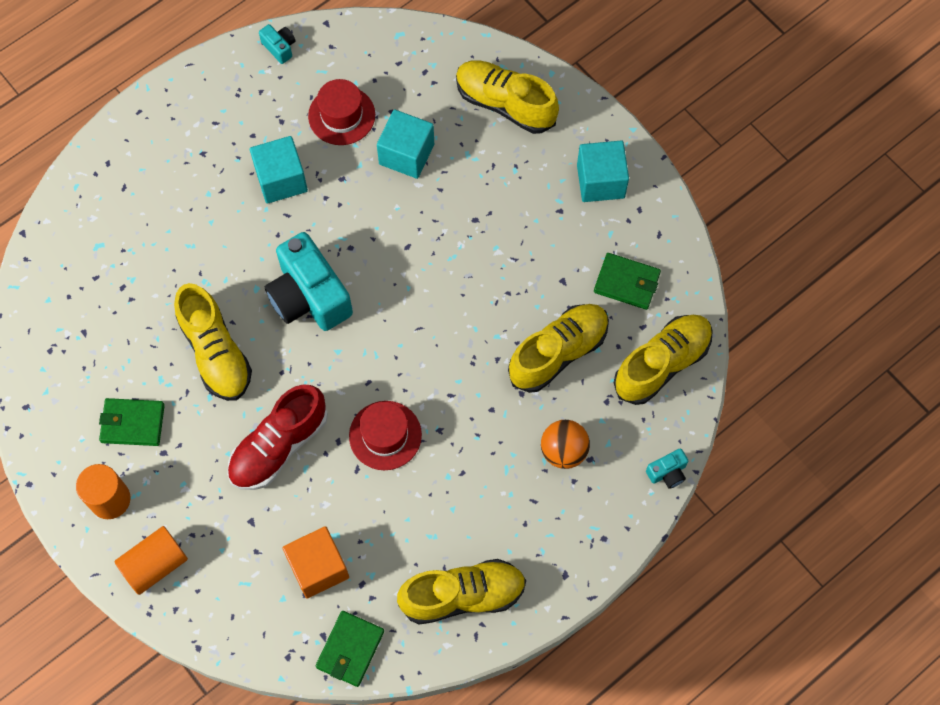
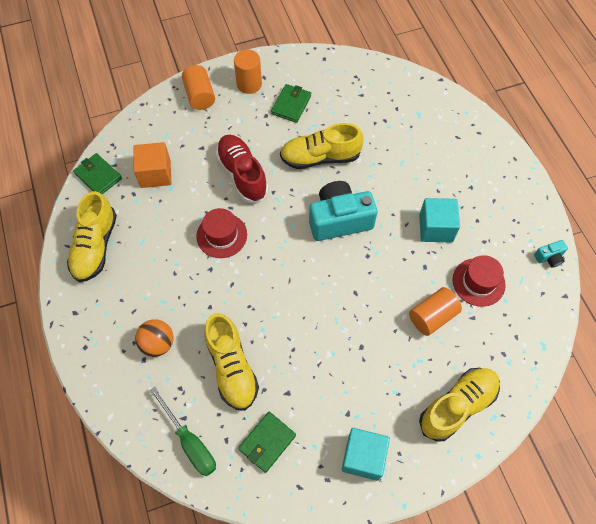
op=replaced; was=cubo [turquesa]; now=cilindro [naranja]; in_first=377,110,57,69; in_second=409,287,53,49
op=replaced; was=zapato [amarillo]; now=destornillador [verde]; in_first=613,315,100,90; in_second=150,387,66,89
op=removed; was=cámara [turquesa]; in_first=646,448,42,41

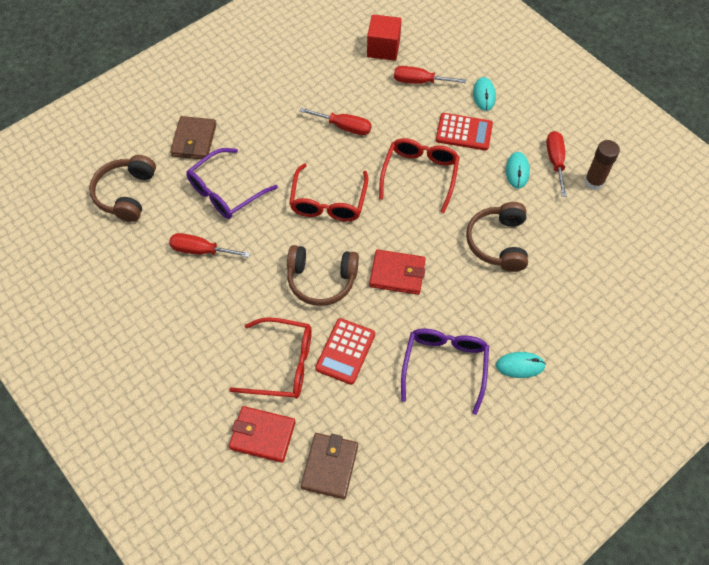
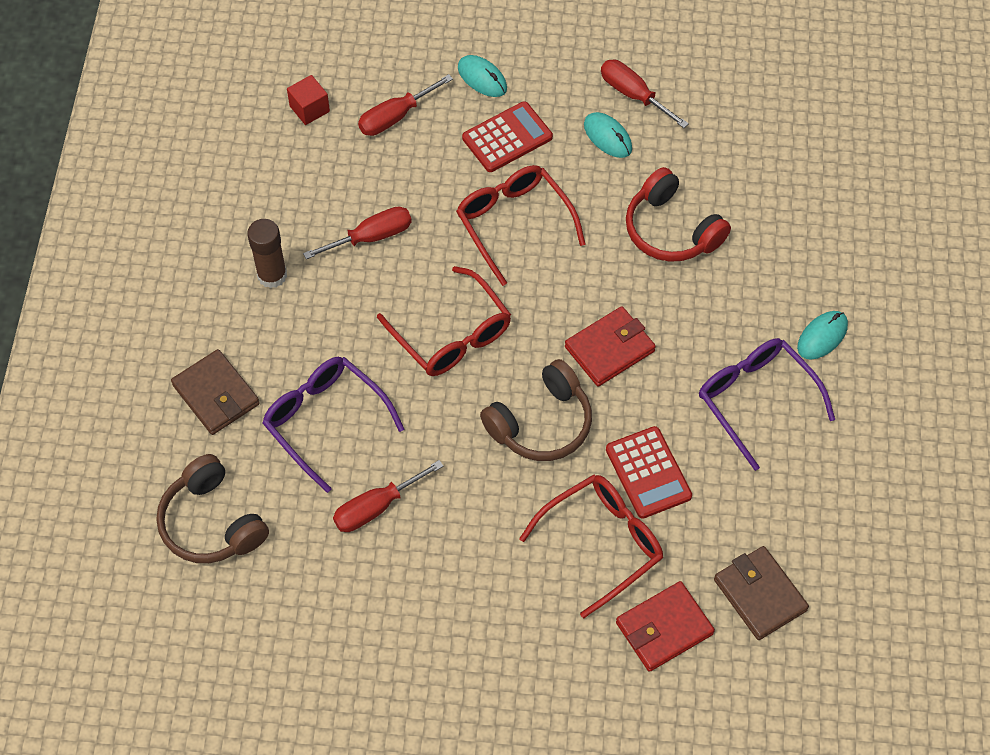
op=turned; was=gafas [morado]; in_first=186,148,92,71; in_second=262,357,142,136; clockwise=135
op=resized; was=cubo [rojo]; in_first=367,14,35,47; in_second=287,75,43,50; ratio=0.65
op=recoloured; was=auriculares [marrón]; now=auriculares [rojo]; in_first=466,202,62,70; in_second=626,167,105,95
op=moved; was=barra de pegamento [marrón]; in_first=584,140,36,50; in_second=247,219,40,69

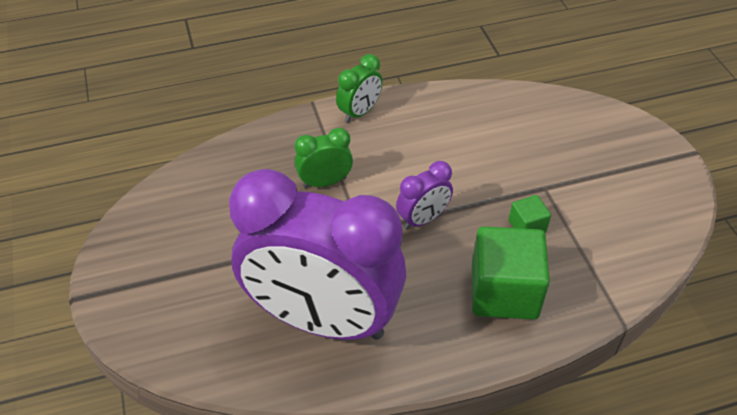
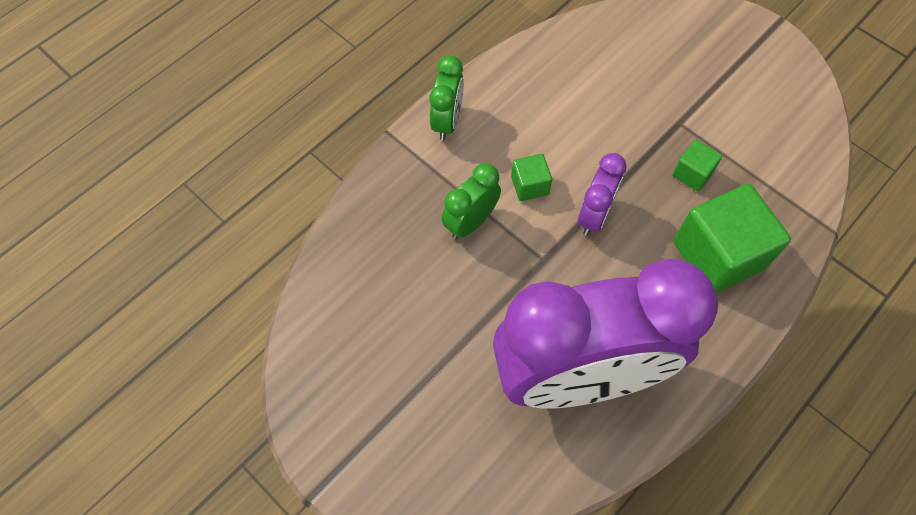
op=added; now=cubo [verde]; in_second=511,154,41,47

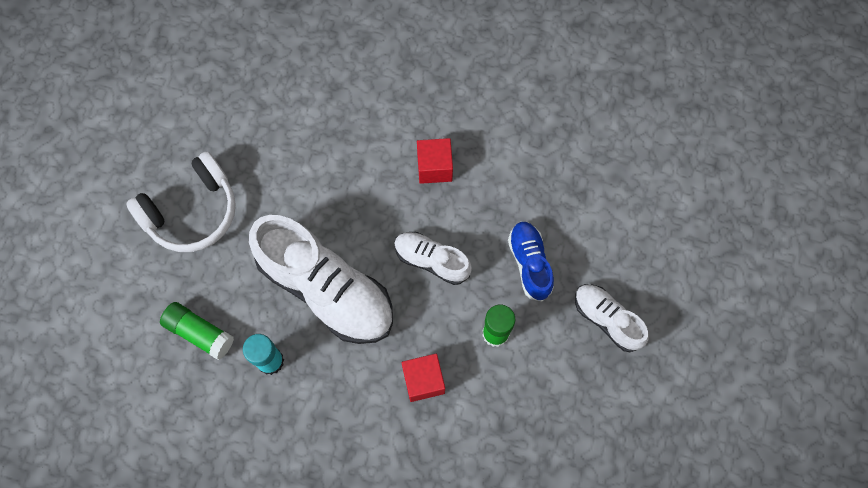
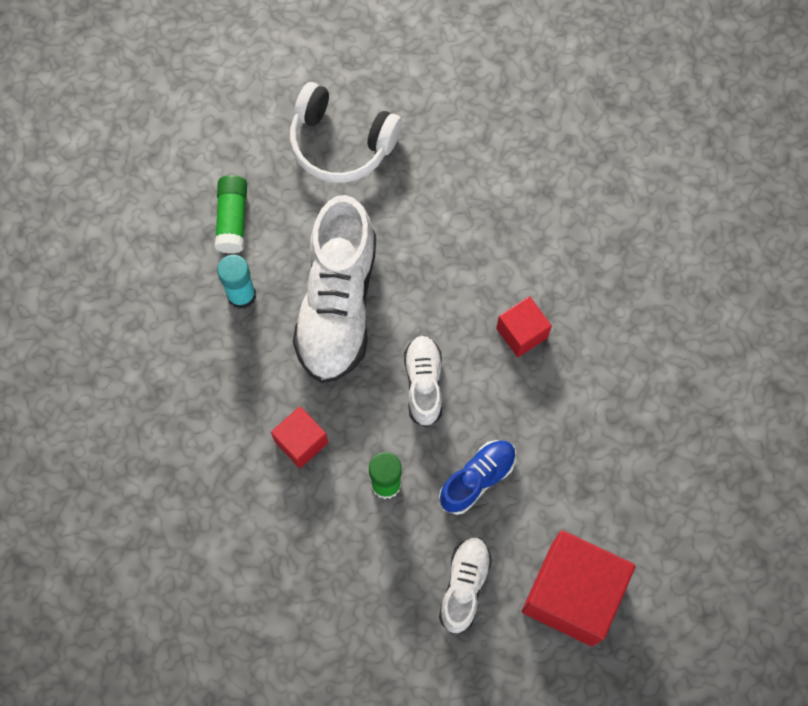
op=added; now=cubo [rojo]; in_second=522,530,114,116

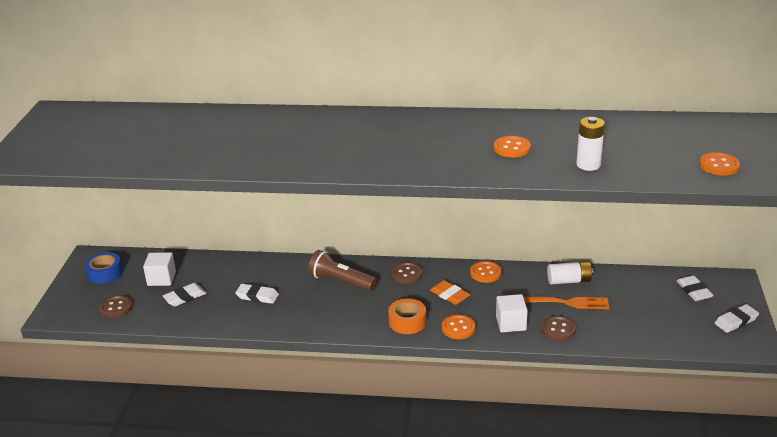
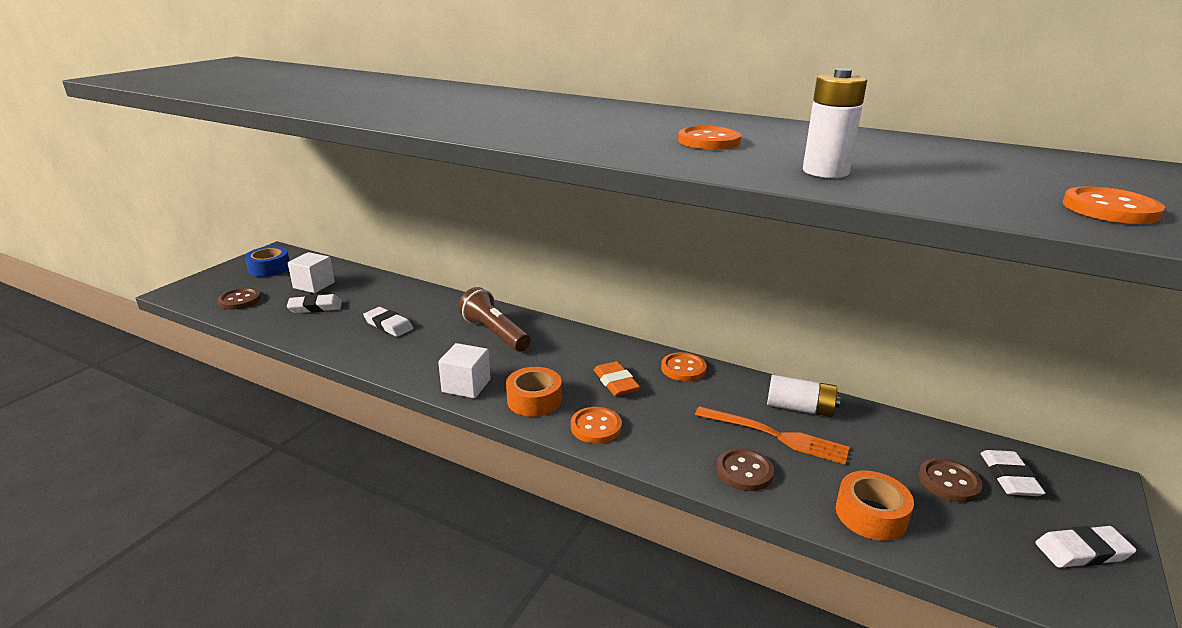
op=moved; was=botón [marrón]; in_first=391,262,31,22; in_second=918,458,65,44
op=moved; was=cubo [blanco]; in_first=496,294,32,38; in_second=438,343,53,55
op=added; now=cinta adhesiva [naranja]; in_second=836,471,78,70

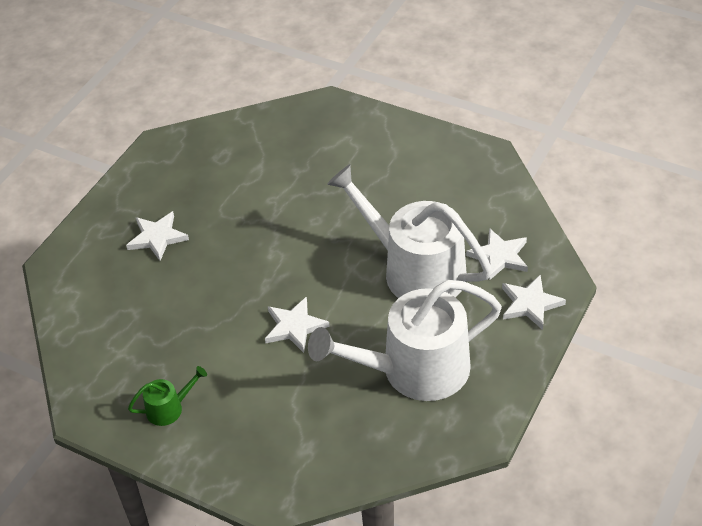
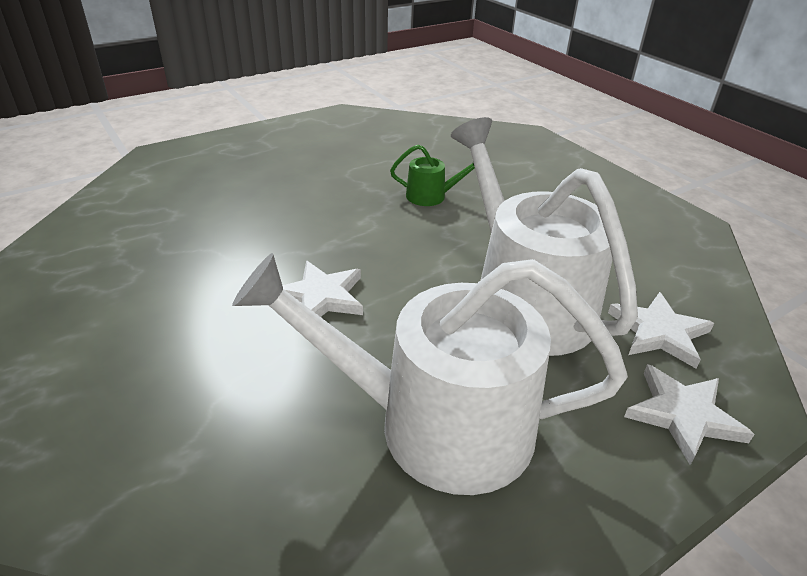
op=removed; was=estrella [blanco]; in_first=126,211,63,50
op=moved; was=regadera [verde]; in_first=128,366,79,60; in_second=390,145,85,61

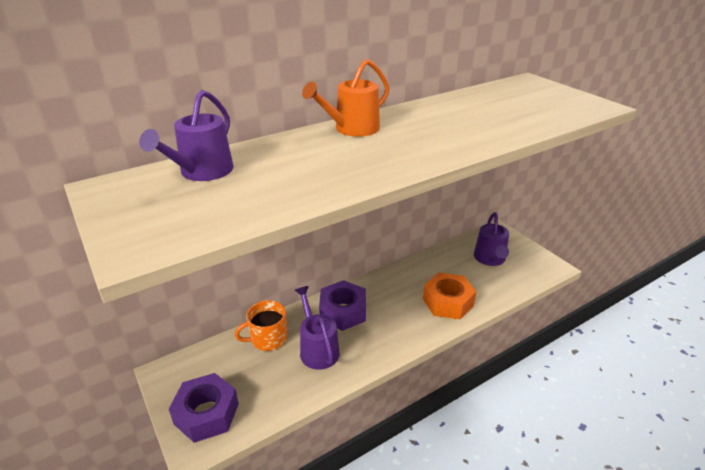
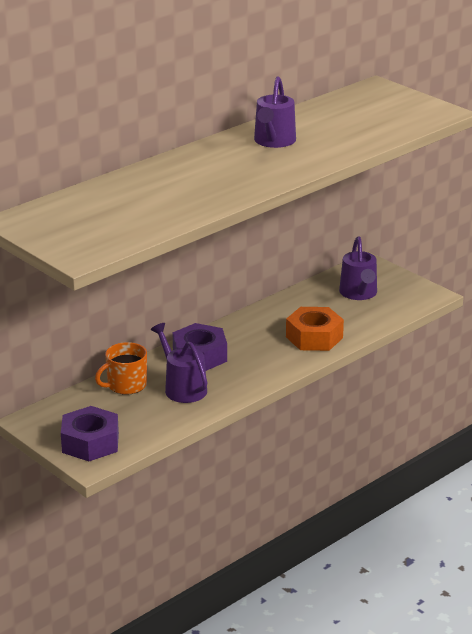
op=moved; was=regadera [morado]; in_first=139,90,94,91; in_second=254,76,42,72
op=removed; was=regadera [naranja]; in_first=302,59,88,78

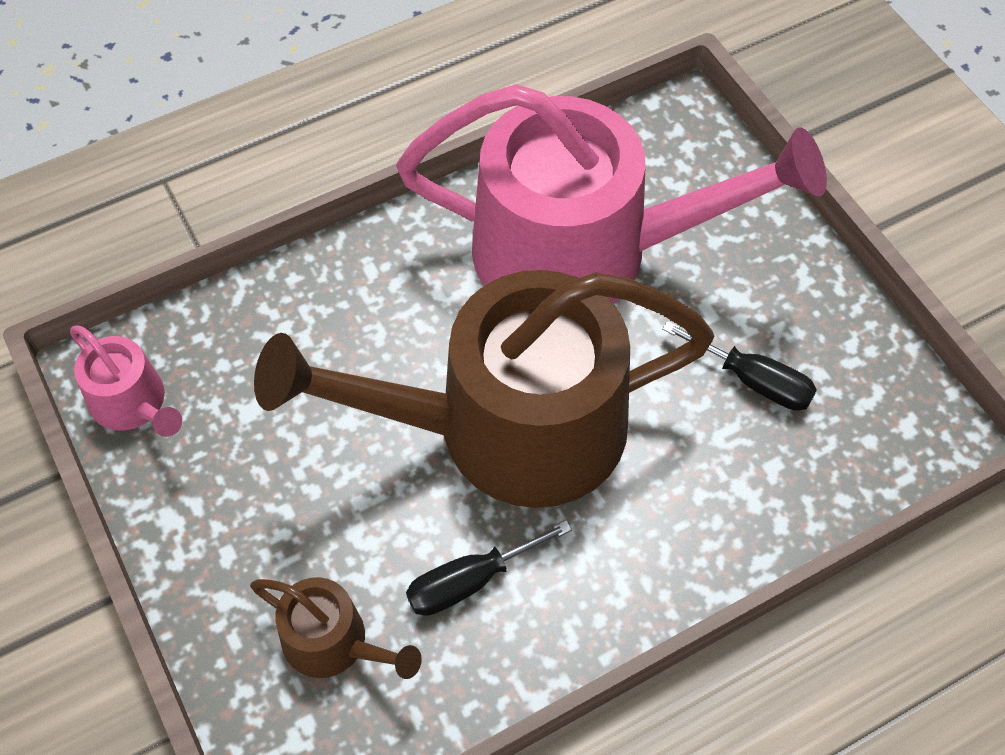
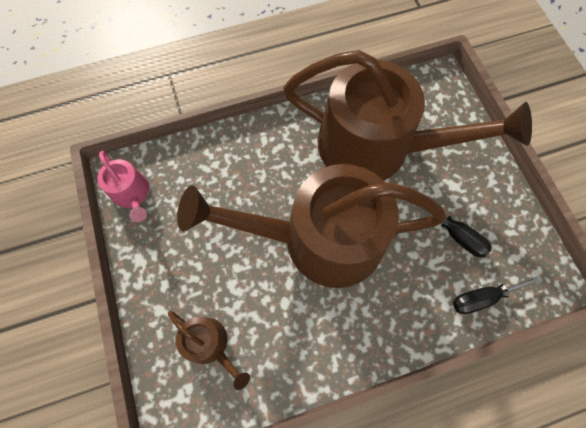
op=recoloured; was=regadera [rosa]; now=regadera [marrón]; in_first=396,84,431,220; in_second=283,50,249,130
op=moved; was=destornillador [negro]; in_first=406,520,166,96; in_second=453,275,90,39

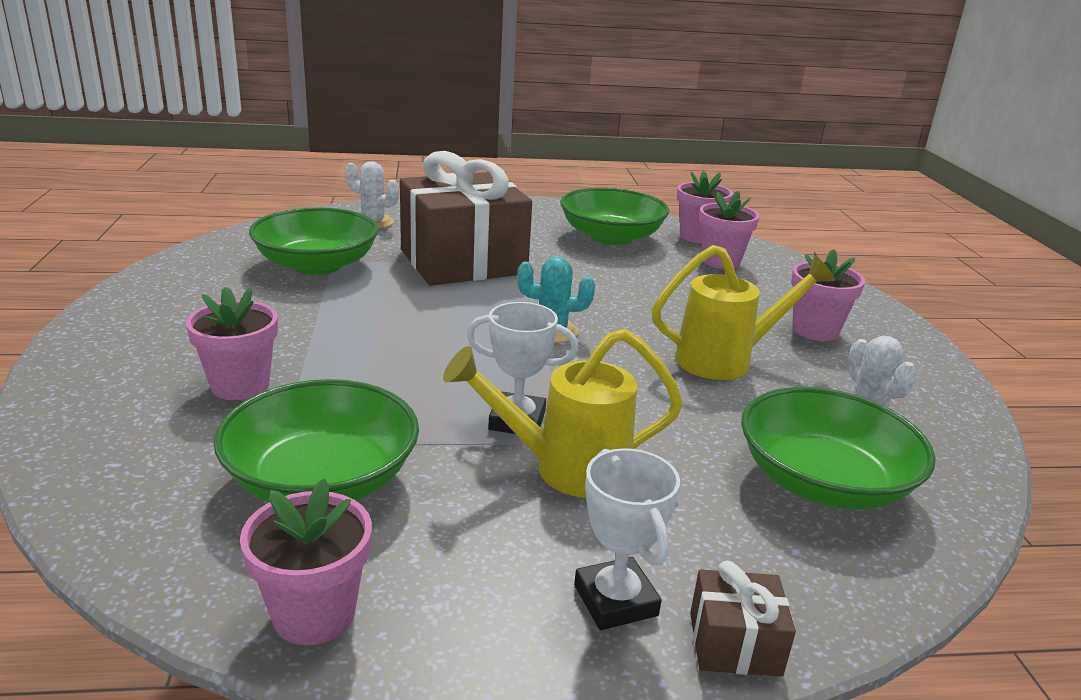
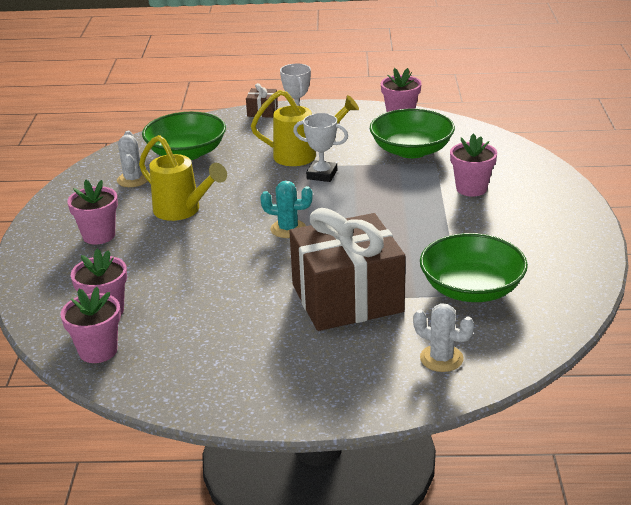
op=removed; was=cuenco [verde]; in_first=560,187,109,58
op=turned; was=regadera [amarillo]; in_first=652,245,183,135; in_second=139,135,88,86; clockwise=-135

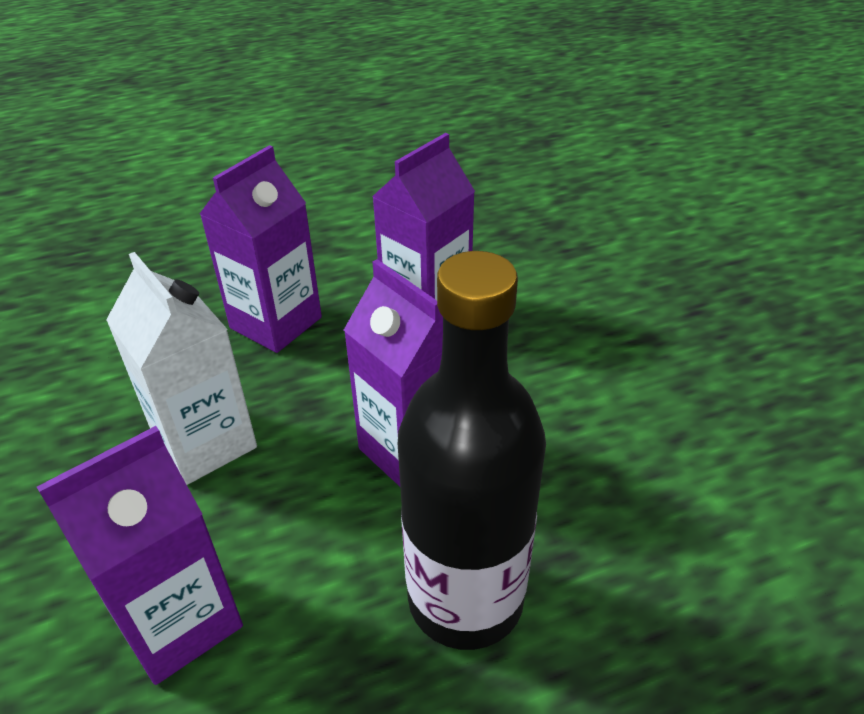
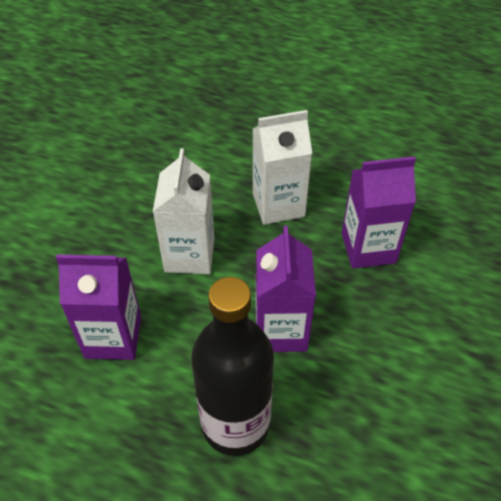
op=recoloured; was=cartón de leche [morado]; now=cartón de leche [blanco]; in_first=200,145,122,208; in_second=253,110,59,115

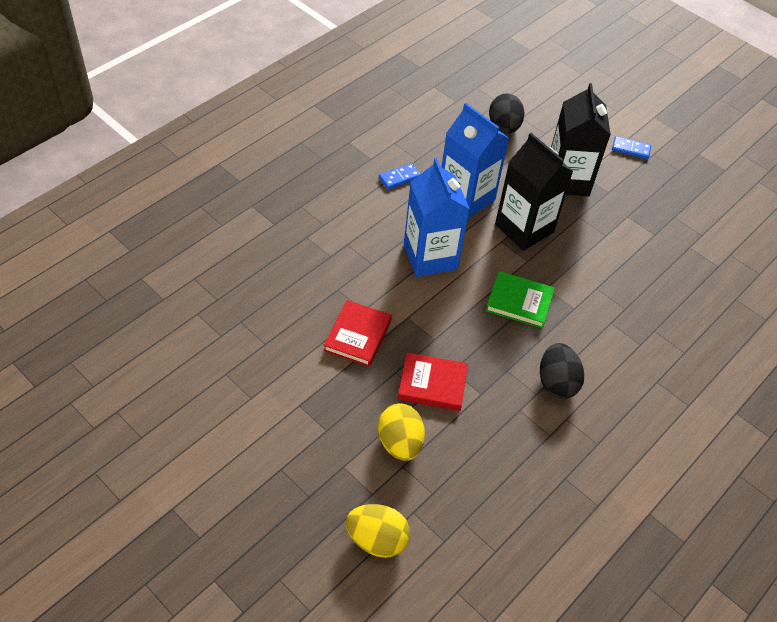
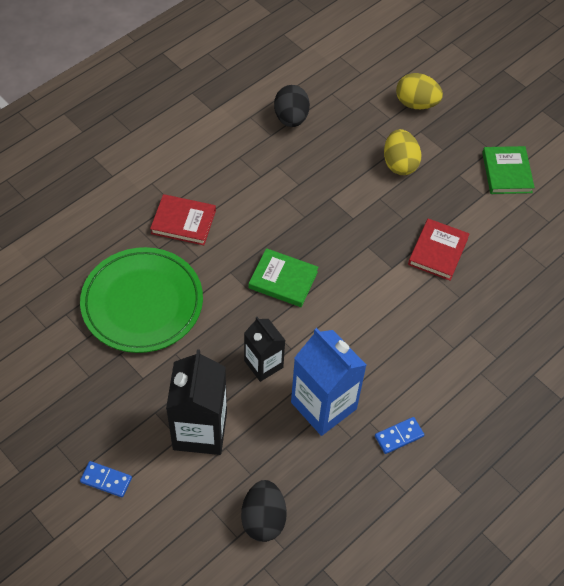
op=moved; was=libro [rojo]; in_first=398,352,70,59; in_second=150,194,66,51
op=removed; was=cartón de leche [azul]; in_first=404,158,66,119
op=resized; was=cartón de leche [negro]; in_first=495,133,78,118; in_second=244,317,41,65; ratio=0.61
op=moved; was=huevo [negro]; in_first=540,343,44,56; in_second=274,85,36,42
op=added; now=plato [verde]; in_second=80,247,123,106
op=added; now=libro [verde]; in_second=482,146,53,48

